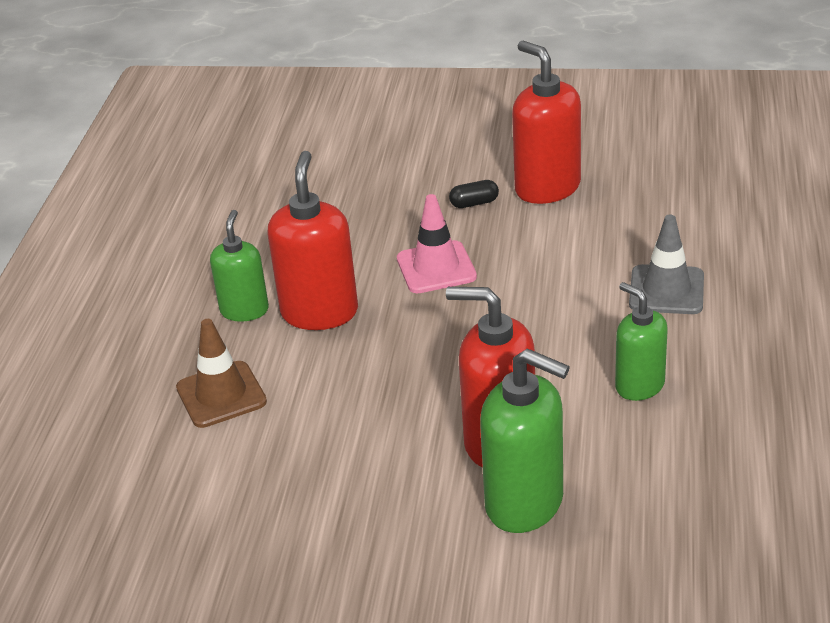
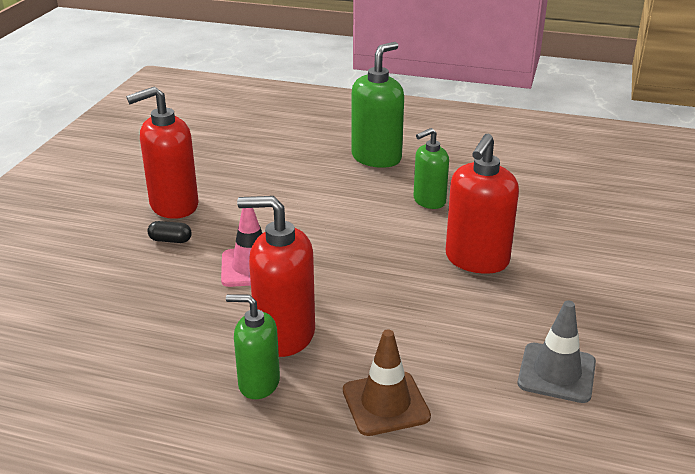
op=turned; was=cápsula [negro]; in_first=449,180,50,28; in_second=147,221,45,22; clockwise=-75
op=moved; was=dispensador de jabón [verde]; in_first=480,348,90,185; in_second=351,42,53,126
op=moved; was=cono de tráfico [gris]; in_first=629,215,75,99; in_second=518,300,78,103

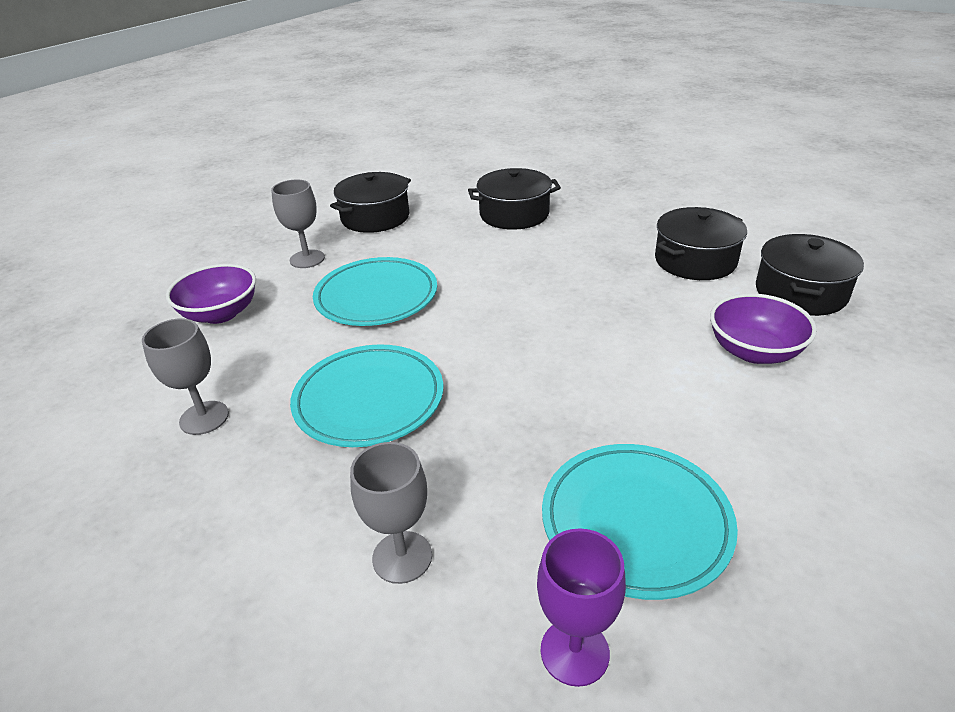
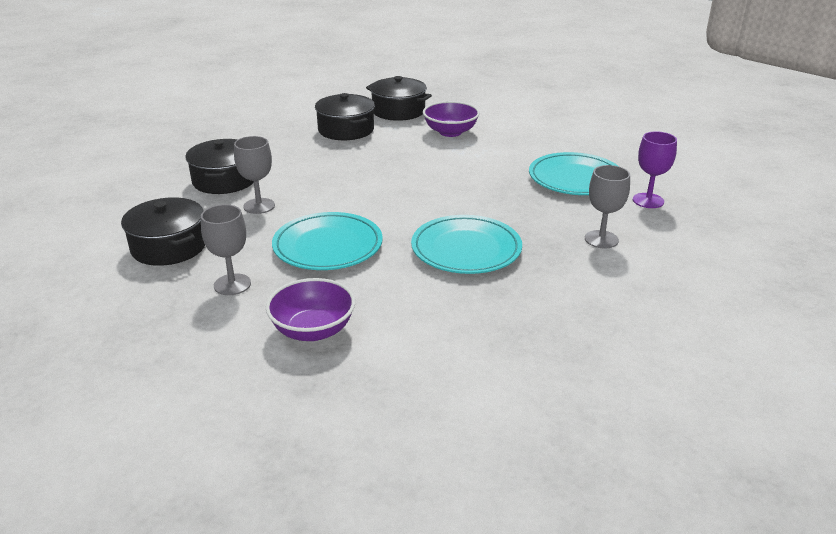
op=moved; was=copa [gris]; in_first=142,318,87,117; in_second=234,136,41,78

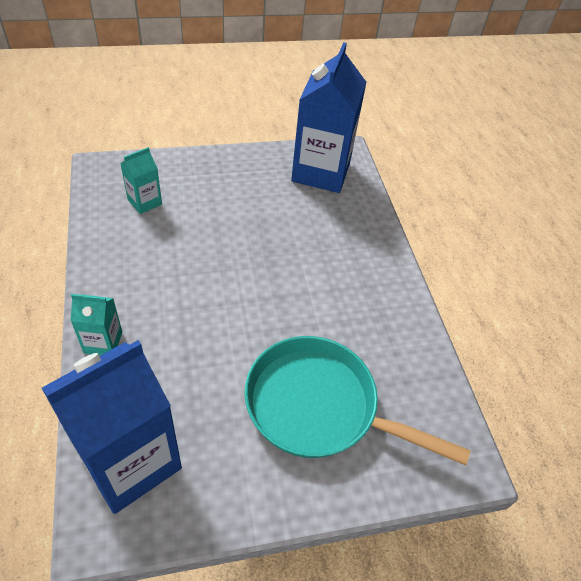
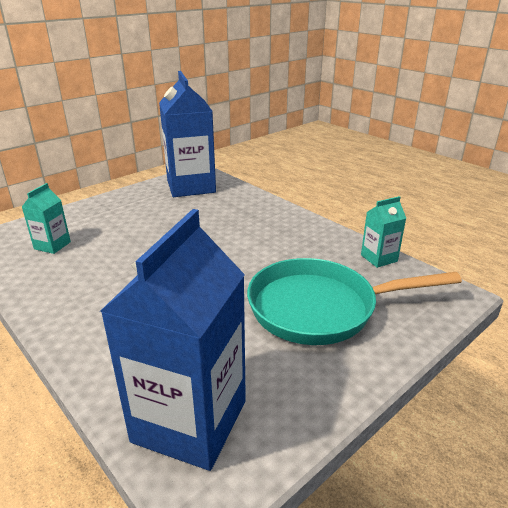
op=moved; was=cartón de leche [turquesa]; in_first=70,294,52,62; in_second=361,196,45,72

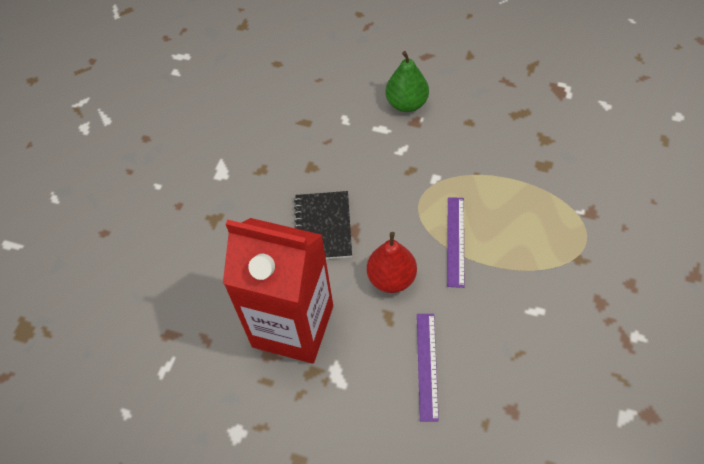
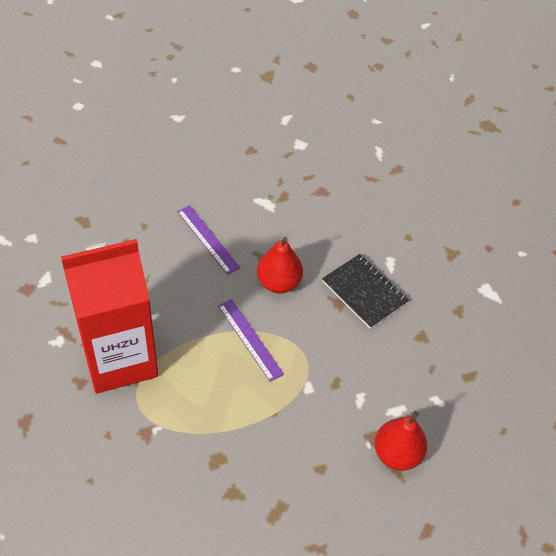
op=moved; was=cartón de leche [rojo]; in_first=223,218,110,146; in_second=61,239,97,155
op=recoloured; was=pera [verde]; now=pera [rojo]; in_first=386,51,43,61; in_second=374,411,53,60

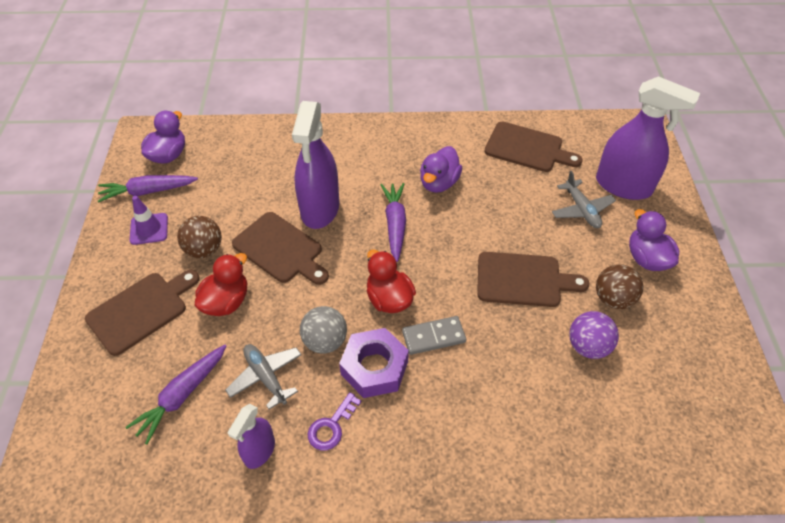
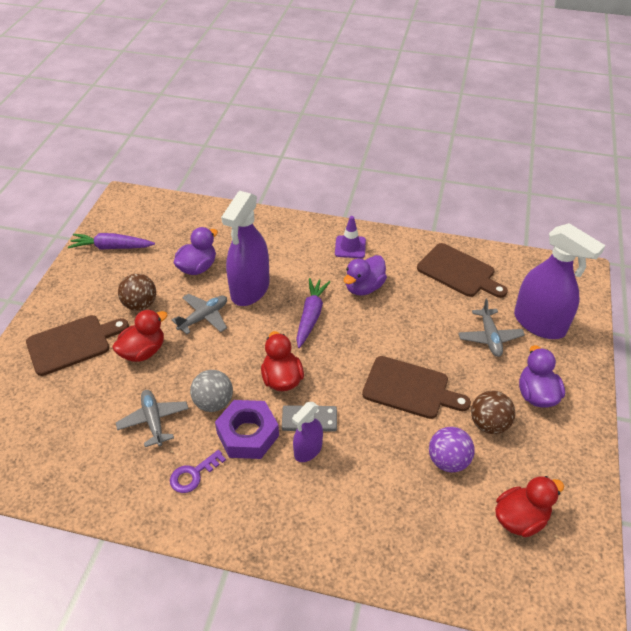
op=removed; was=zanahoria [morado]; in_first=125,345,101,99
op=moved; was=cono de tráfico [morado]; in_first=130,196,38,49; in_second=335,216,31,42
op=moved; was=pato [morado]; in_first=141,111,44,53; in_second=174,227,44,48
op=moved; was=pulverizador [morado]; in_first=228,404,47,65; in_second=292,402,31,60
op=replaced; was=tabla de cortar [marrón]; now=avión [gris]; in_first=232,212,97,73; in_second=172,293,55,41
op=added; now=pato [rojo]; in_second=495,476,69,61

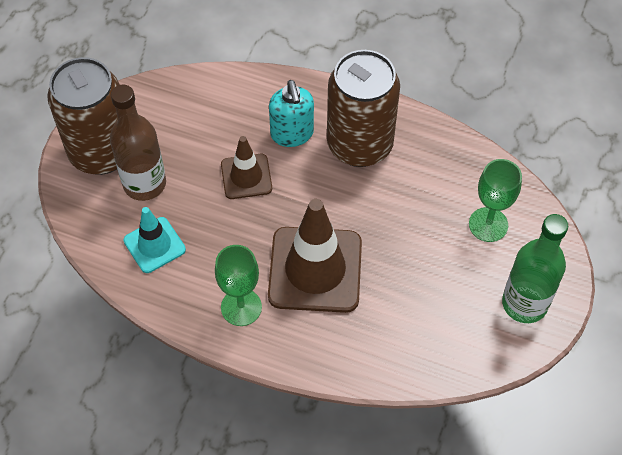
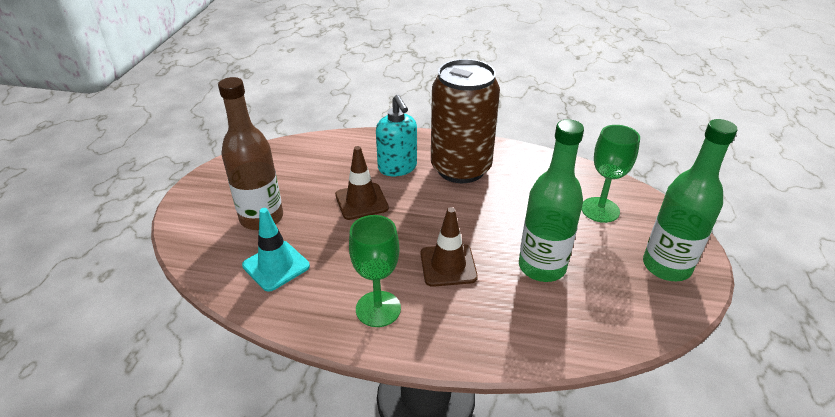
op=removed; was=lata [marrón]; in_first=47,57,73,118
op=resized; was=cono de tráfico [marrón]; in_first=268,199,94,114; in_second=421,207,57,80; ratio=0.55
op=added; now=botella [verde]; in_second=519,119,65,163

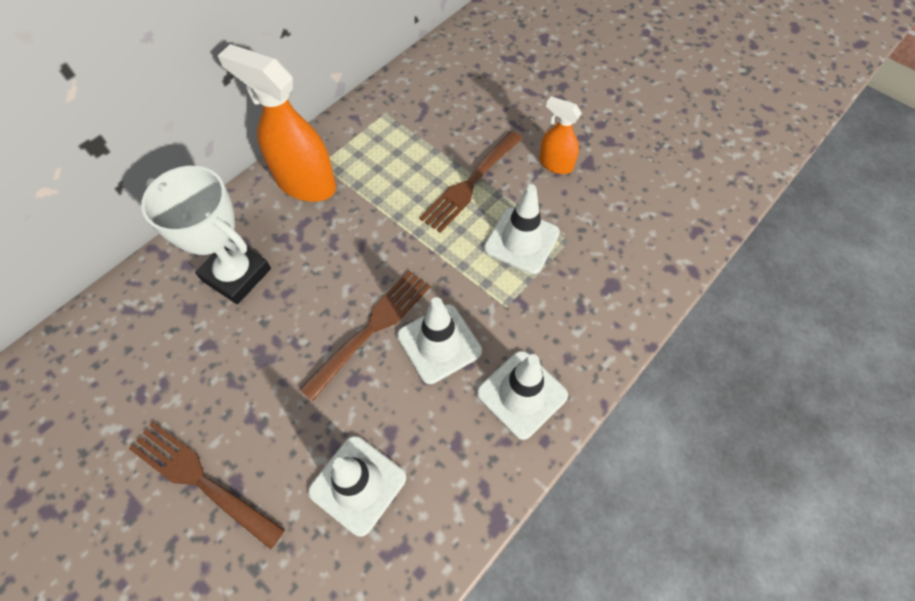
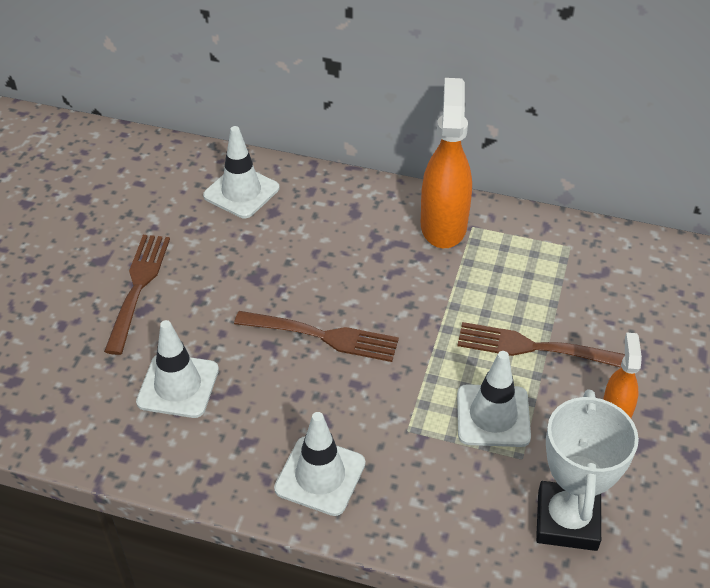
op=moved; was=trofeo [blanco]; in_first=141,166,130,138; in_second=536,389,103,162
op=moved; was=cono de tráfico [blanco]; in_first=397,297,85,87; in_second=203,126,76,92

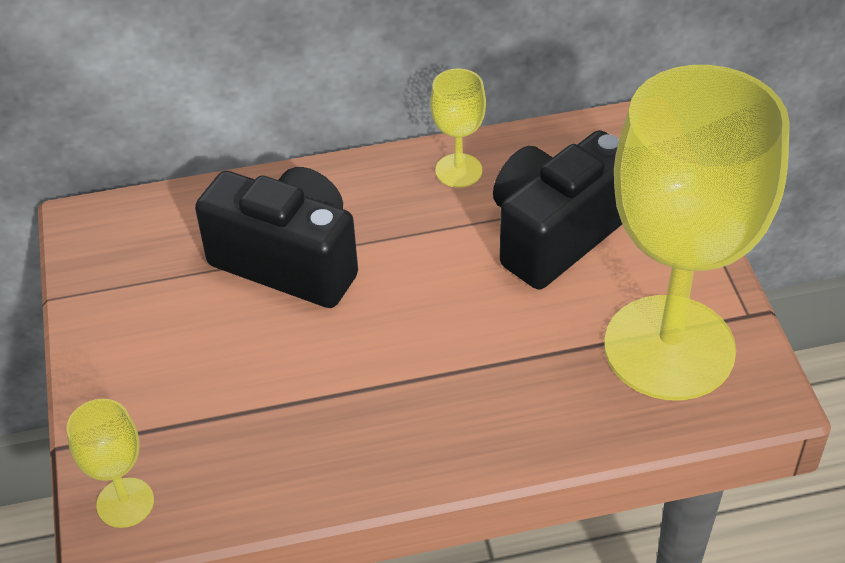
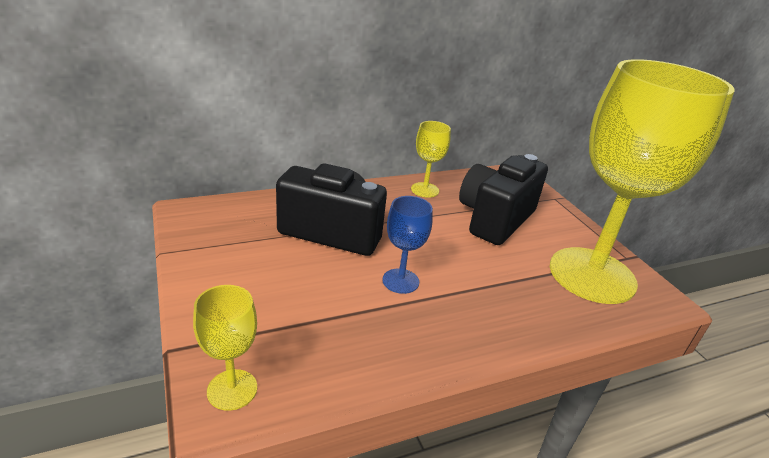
op=added; now=copa [azul]; in_second=382,196,51,98

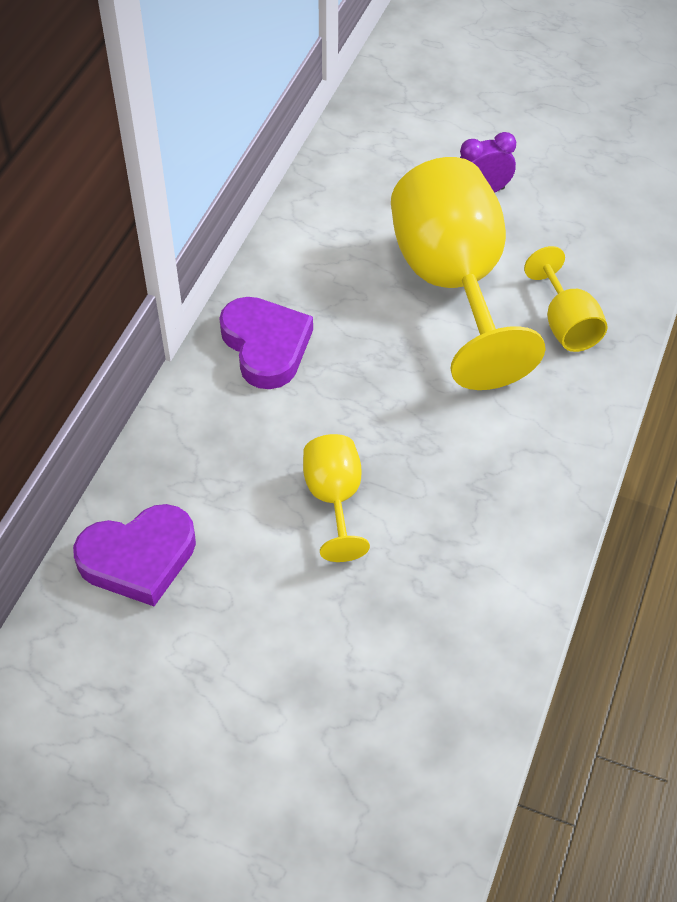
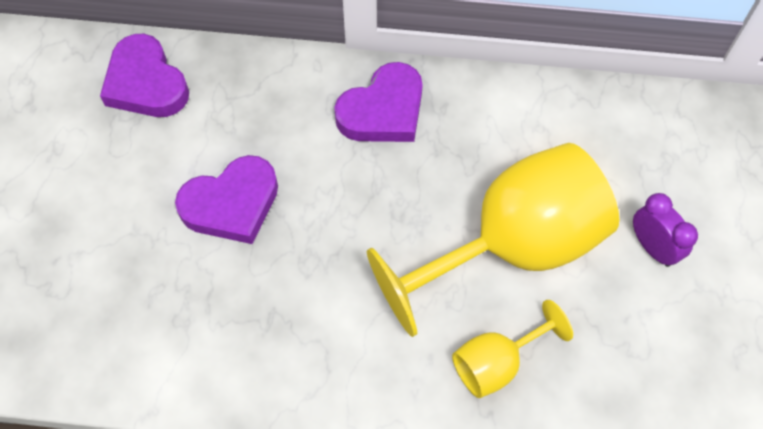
op=replaced; was=copa [amarillo]; now=corazón [morado]; in_first=303,434,67,128; in_second=175,155,103,89

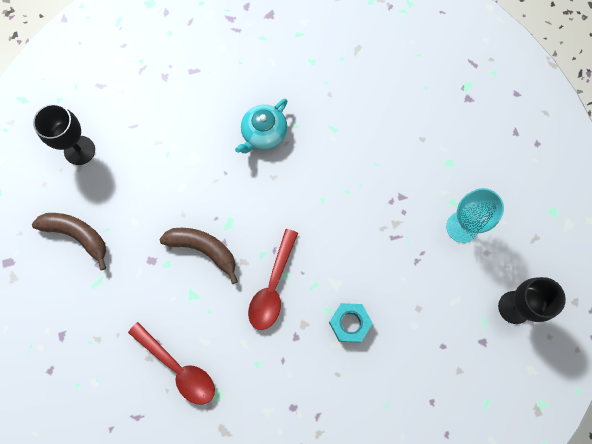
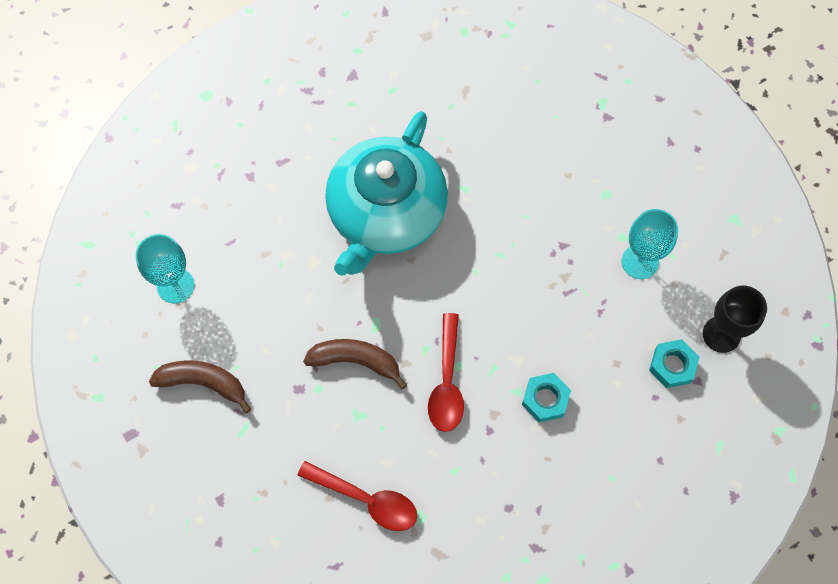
op=recoloured; was=copa [negro]; now=copa [turquesa]; in_first=33,104,62,61; in_second=136,234,58,70
op=resized; was=tetera [turquesa]; in_first=235,99,52,54; in_second=325,111,123,165; ratio=2.19
op=added; now=tuerca [turquesa]; in_second=649,339,50,49

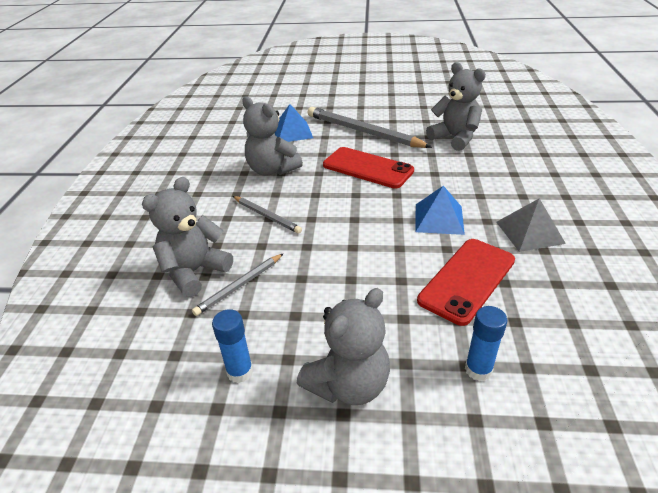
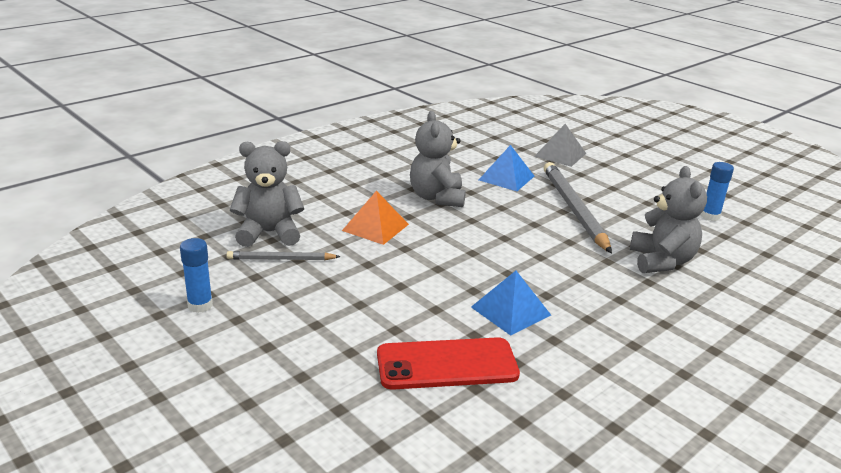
op=replaced; was=lápiz [gris]; now=pirámide [naranja]; in_first=233,196,69,38; in_second=342,191,67,54
op=removed; was=osito [gris]; in_first=297,288,93,117
op=removed; was=móvil [rojo]; in_first=323,147,91,42
op=moved; was=barra de pegamento [azul]; in_first=465,306,42,75; in_second=701,162,33,59
op=moved; was=pirámide [gris]; in_first=496,198,70,54; in_second=534,124,52,43

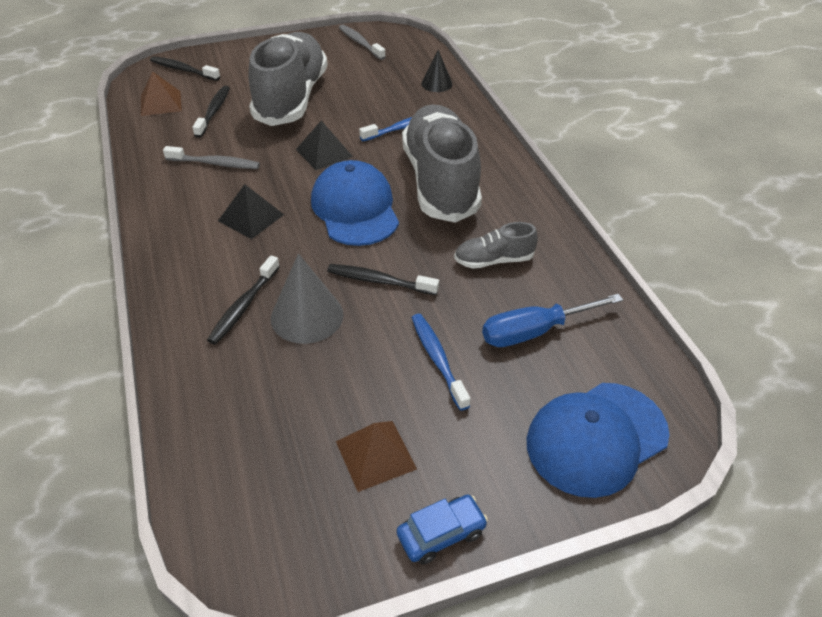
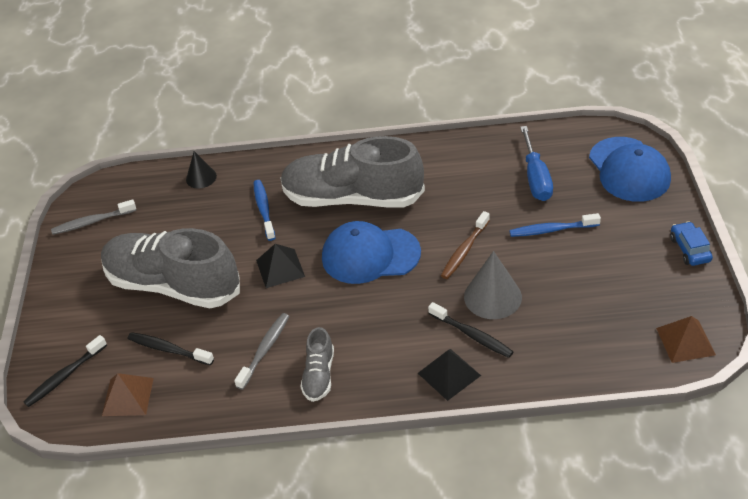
op=moved; was=pirámide [negro]; in_first=218,184,66,55; in_second=418,349,63,52
op=recoloured; was=cepillo de dientes [negro]; now=cepillo de dientes [marrón]; in_first=327,264,112,31; in_second=441,211,49,68
op=moved; was=pirámide [marrón]; in_first=336,421,81,71; in_second=656,316,60,47
op=moved; was=zapato [gris]; in_first=454,222,84,47; in_second=300,327,34,75

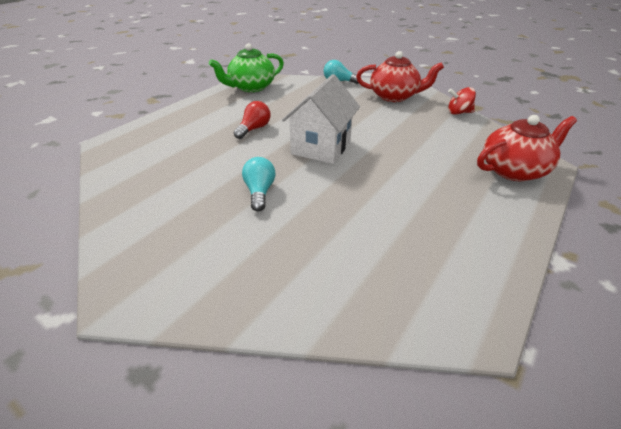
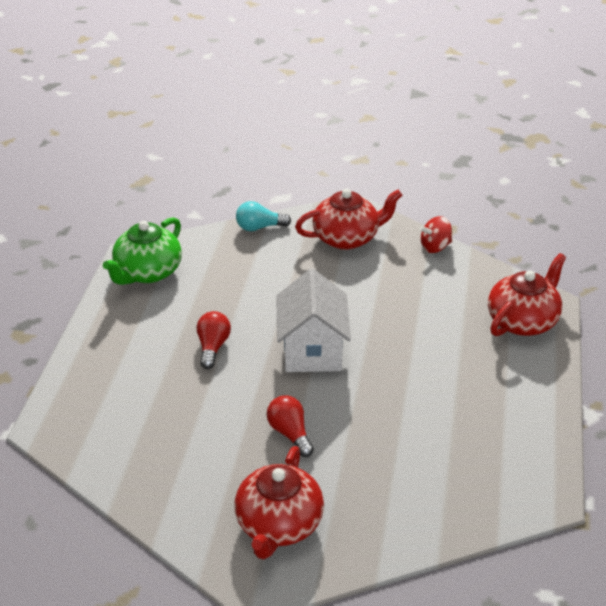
op=recoloured; was=bombilla [turquesa]; now=bombilla [rojo]; in_first=242,157,33,54; in_second=267,395,47,62
op=added; now=tetera [rojo]; in_second=234,446,90,113

